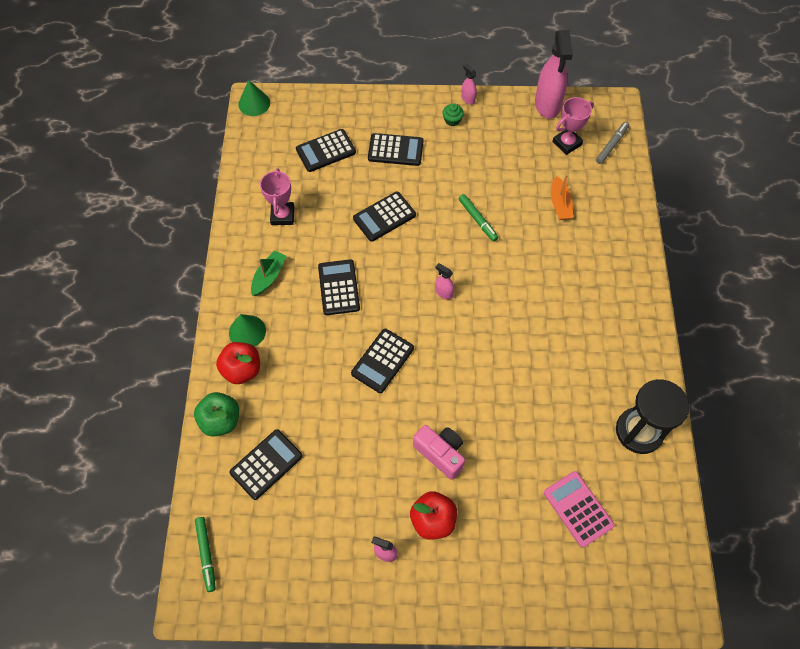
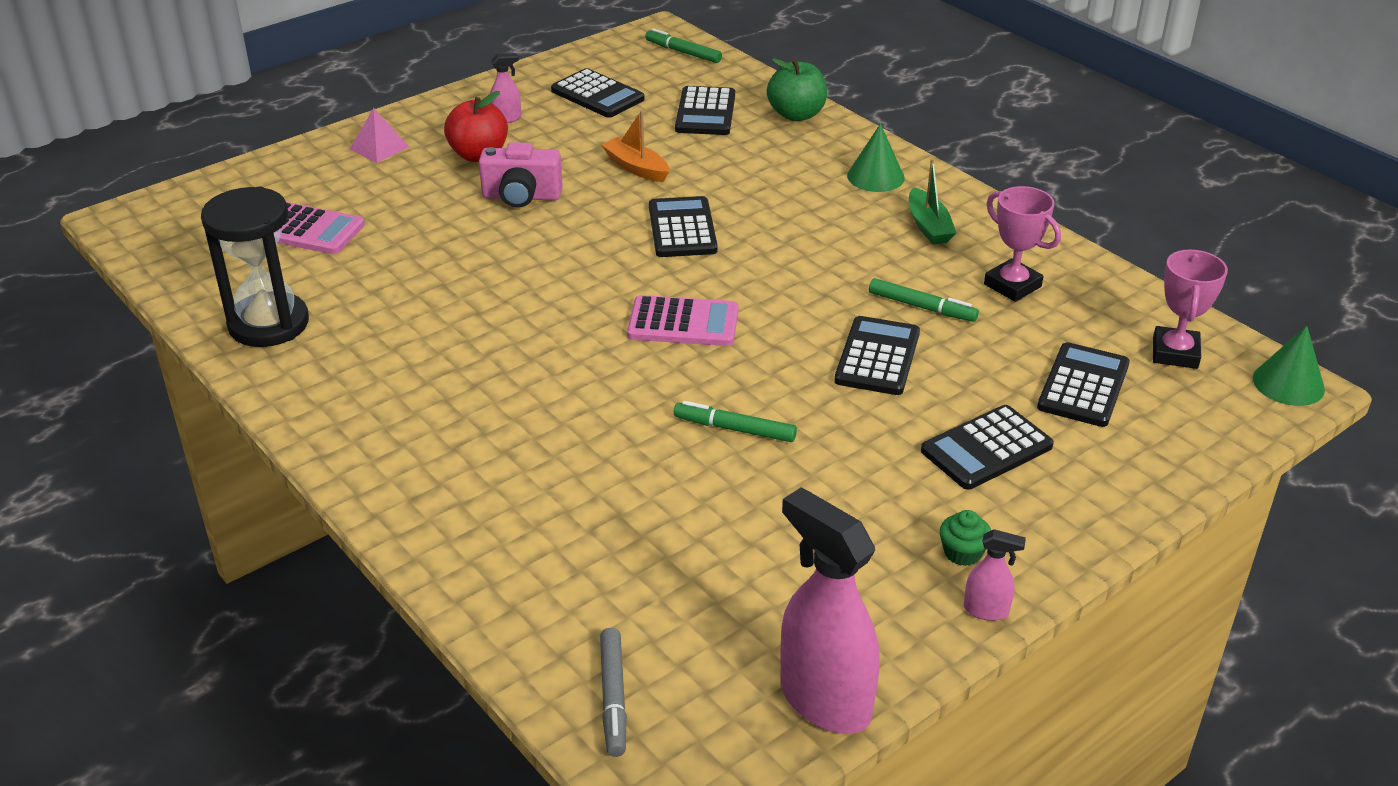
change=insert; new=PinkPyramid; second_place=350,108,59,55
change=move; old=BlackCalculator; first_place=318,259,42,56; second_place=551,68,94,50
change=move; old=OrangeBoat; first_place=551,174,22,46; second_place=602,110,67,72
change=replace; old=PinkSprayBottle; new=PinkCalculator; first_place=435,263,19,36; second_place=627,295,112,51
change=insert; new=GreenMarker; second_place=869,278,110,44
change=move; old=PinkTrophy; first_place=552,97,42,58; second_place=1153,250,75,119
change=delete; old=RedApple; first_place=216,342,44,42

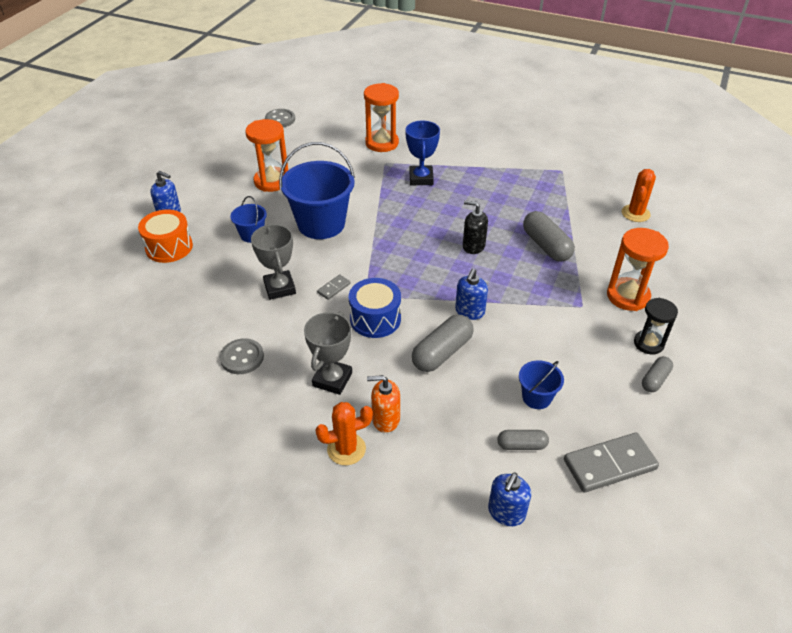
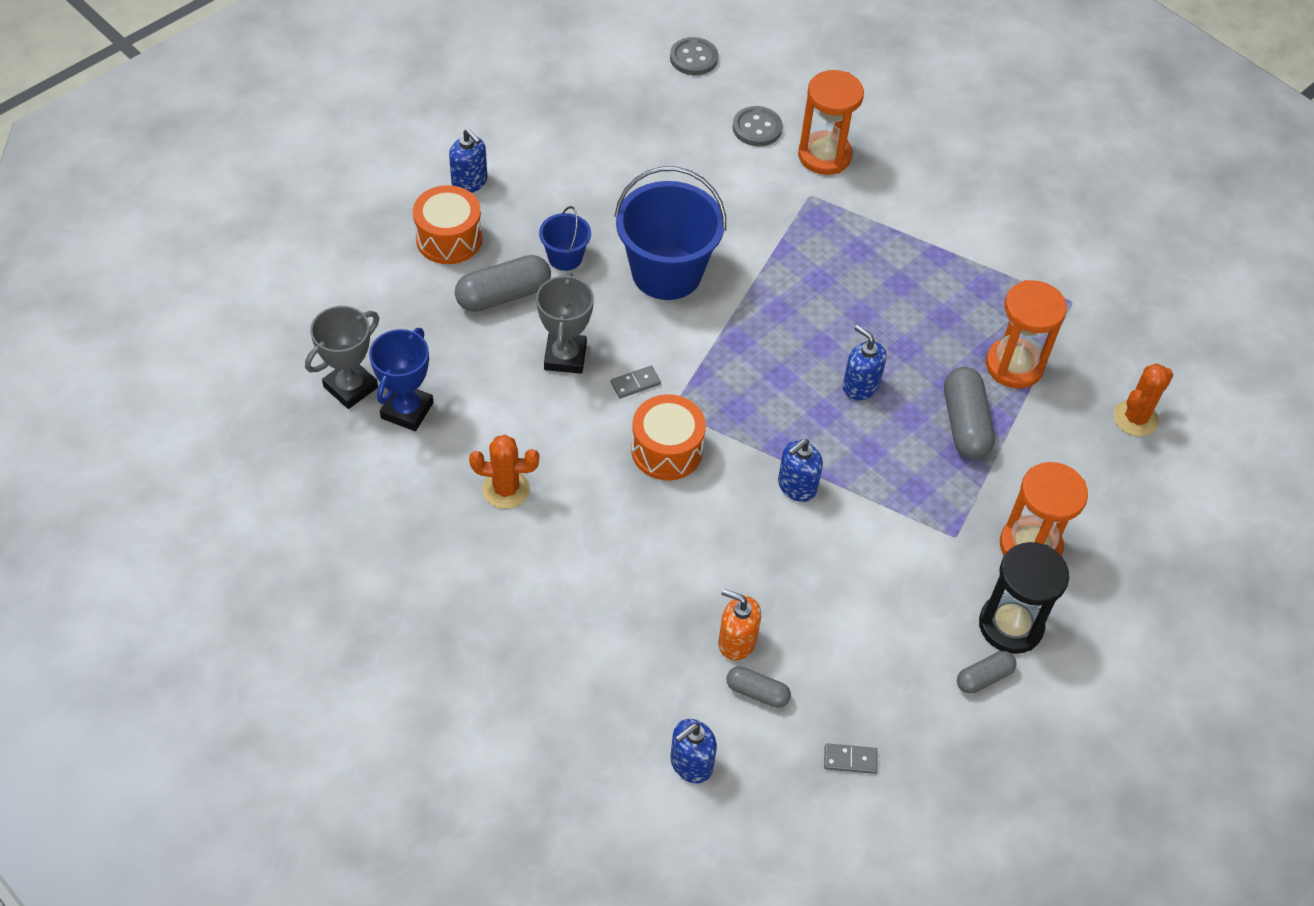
change=move; old=GreyTrophy; first_place=304,311,48,84; second_place=305,306,74,103
change=move; old=BlueTrophy; first_place=405,120,35,65; second_place=369,328,64,103
change=move; old=GreyCapsule; first_place=412,315,62,57; second_place=455,255,96,57
change=move; old=OrangeCactus; first_place=315,402,58,63; second_place=469,435,70,74
change=recolor; old=BlueDrum; new=OrangeDrum; first_place=349,278,52,60; second_place=631,394,75,86
change=move; old=OrangeSoapDispenser; first_place=367,375,33,58; second_place=718,589,43,72
change=move; old=GreyButton; first_place=220,338,44,36; second_place=732,106,51,40
change=resize; old=GreyDomino; first_place=564,433,95,60; second_place=824,743,54,31; factor=0.47
change=recolor; old=BlackSoapDispenser; new=BlueSoapDispenser; first_place=463,200,25,54; second_place=842,325,45,75
change=resize; old=BlackHourglass; first_place=634,298,44,57; second_place=979,542,90,112; factor=1.51
change=move; old=OrangeHourglass; first_place=245,119,43,73; second_place=986,280,81,109
change=delete; old=BlueBucket; first_place=519,360,45,49

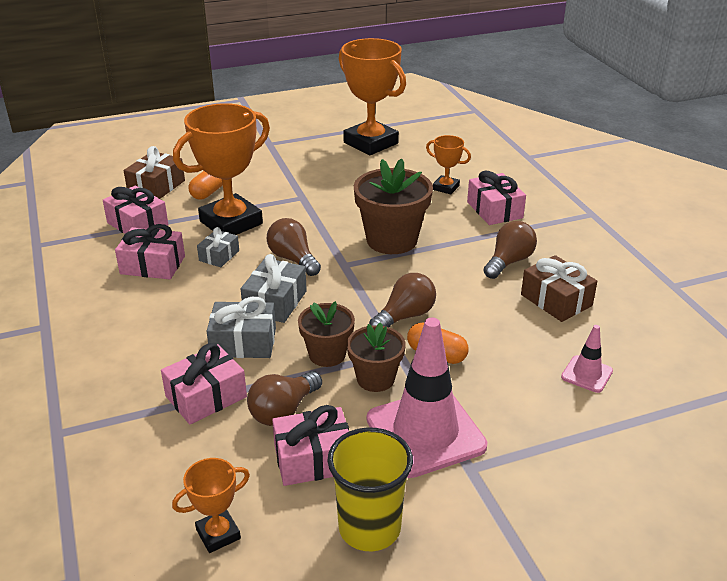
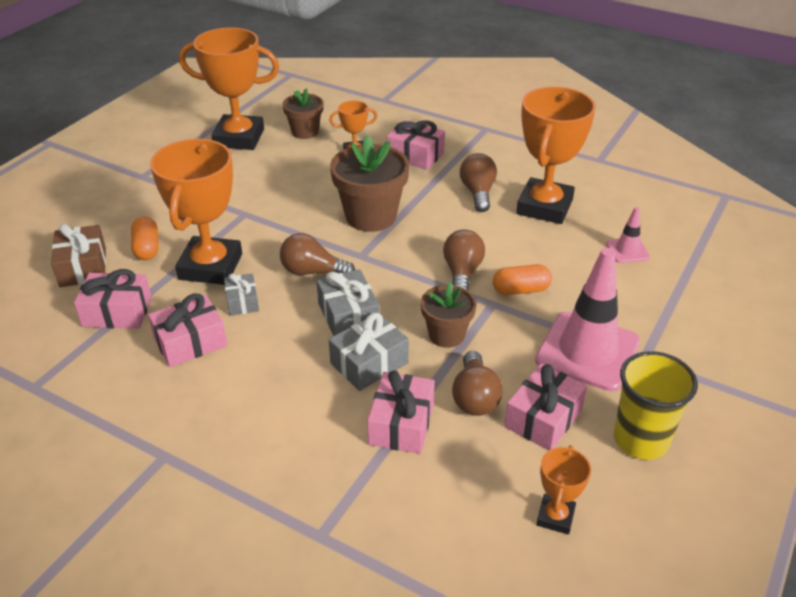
change=move; old=BrownFlowerPot; first_place=347,322,59,70; second_place=282,89,41,50
change=replace; old=BrownGift; new=OrangeTrophy; first_place=521,255,76,67; second_place=516,87,80,137

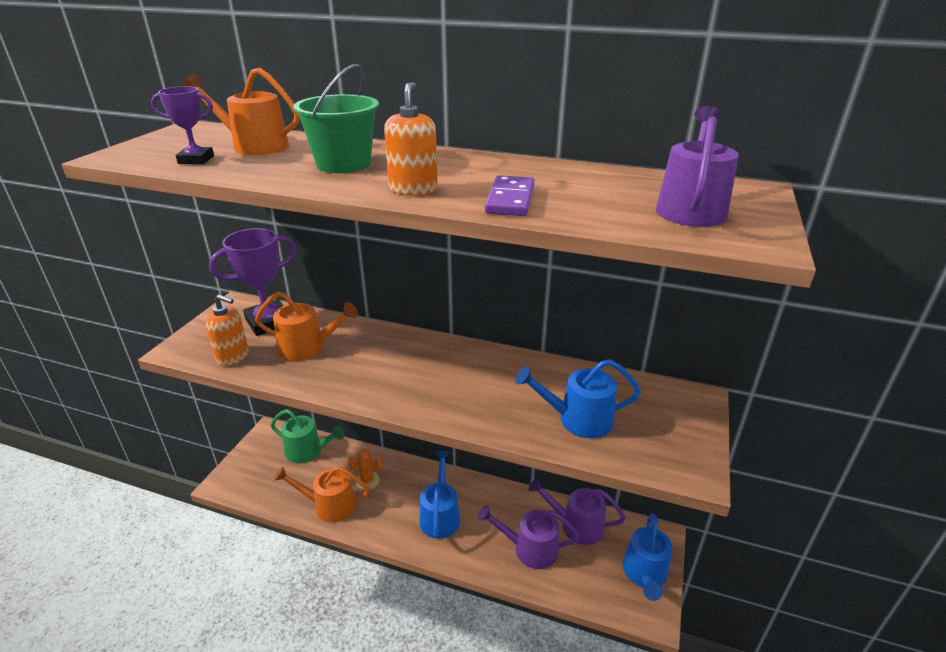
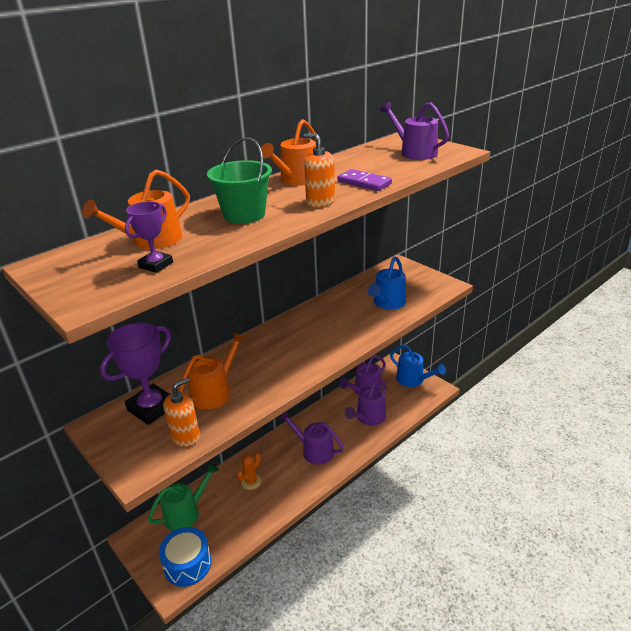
change=rotate; old=PurpleTrophy; first_place=209,228,87,108; second_place=100,322,71,103; degrees=45
change=insert; new=BlueDrum; second_place=159,527,53,60
change=move; old=OrangeWateringCan; first_place=274,466,96,57; second_place=261,119,55,67
change=recolor; old=BlueWateringCan; new=PurpleWateringCan; first_place=420,451,40,88; second_place=279,411,65,54

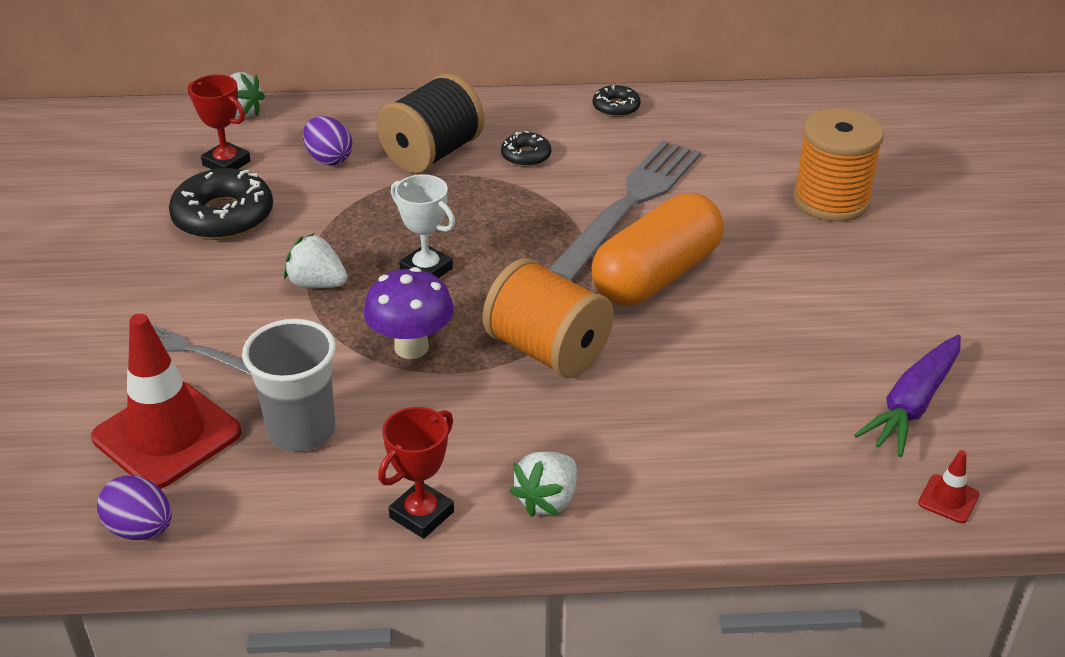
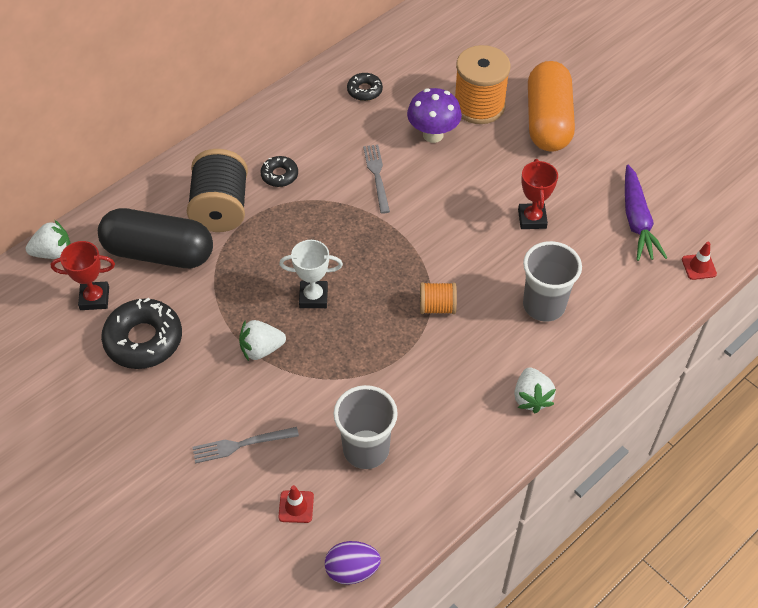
change=replace; old=PurpleEgg; new=BlackCapsule; first_place=303,116,50,49; second_place=98,208,115,60
change=resize; old=RedTrafficCone; first_place=91,314,151,175; second_place=278,485,36,38; factor=0.42
change=move; old=BlackDonut; first_place=593,85,48,32; second_place=347,73,36,28
change=resize; old=GreyFork; first_place=548,140,153,141; second_place=363,145,27,69; factor=0.48
change=move; old=PurpleMushroom; first_place=363,267,91,92; second_place=407,88,55,55
change=resize; old=OrangeSpool; first_place=483,258,131,120; second_place=420,282,37,32; factor=0.53
change=move; old=RedTrophy; first_place=378,407,76,132; second_place=518,159,40,70
change=insert; new=GreyCup; second_place=523,241,59,81
change=move; old=OrangeCapsule; first_place=591,193,133,112; second_place=528,61,47,91

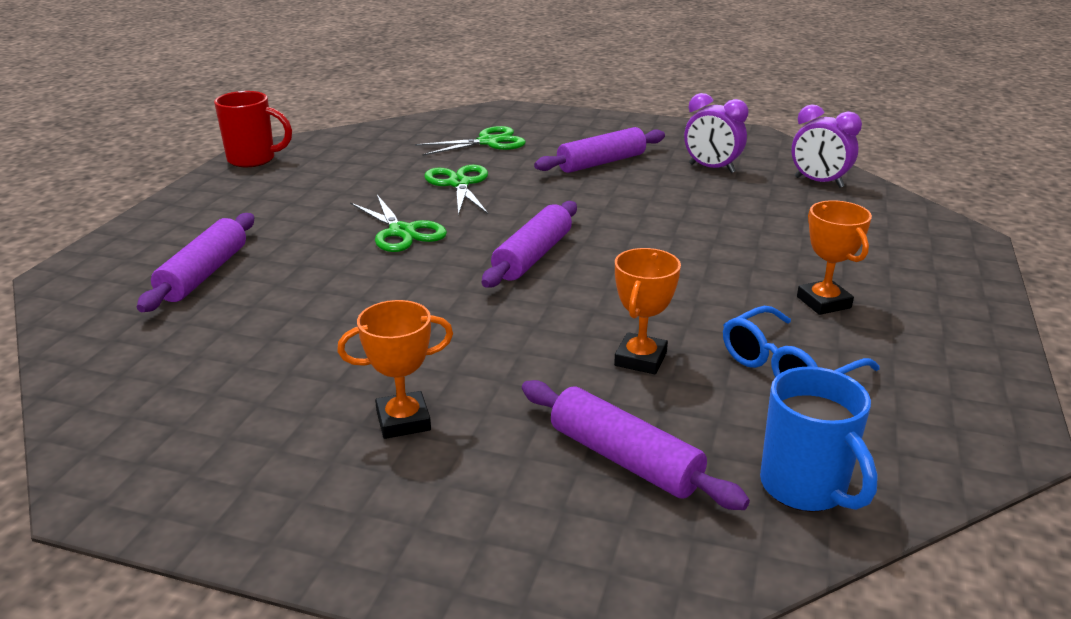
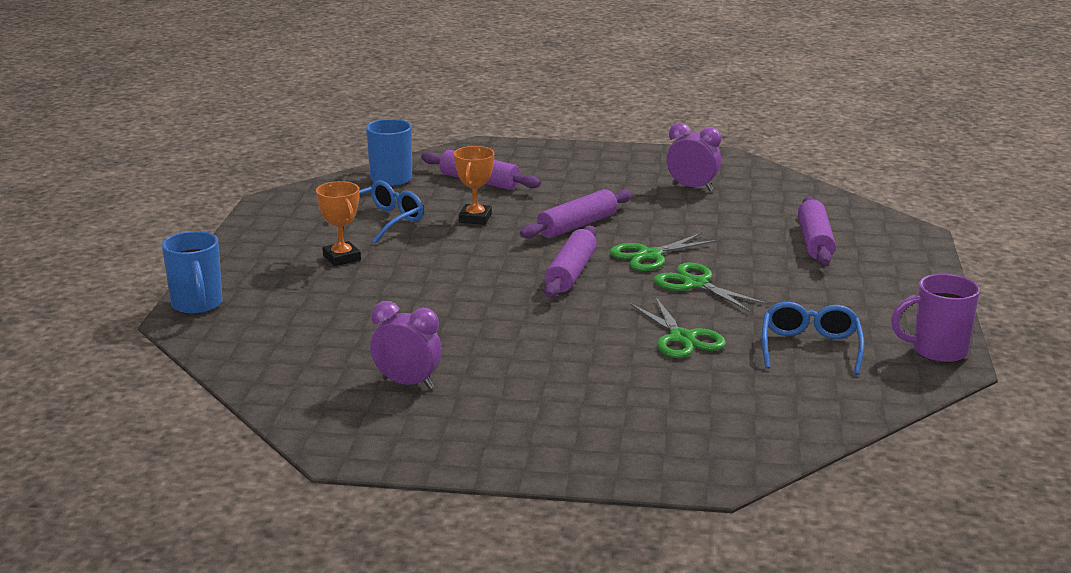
change=insert; new=BlueMug; second_place=162,231,61,83
change=move; old=PurpleRollingPin; first_place=534,127,131,46; second_place=520,189,112,49
change=move; old=GreenScissors; first_place=415,126,111,30; second_place=610,232,109,39
change=move; old=PurpleClock; first_place=791,104,71,84; second_place=666,123,55,68
change=insert; new=BlueGlasses; second_place=762,302,103,73
change=recolor; old=RedMug; new=PurpleMug; first_place=214,91,78,76; second_place=891,274,89,89
change=delete; old=OrangeTrophy; first_place=337,300,116,139

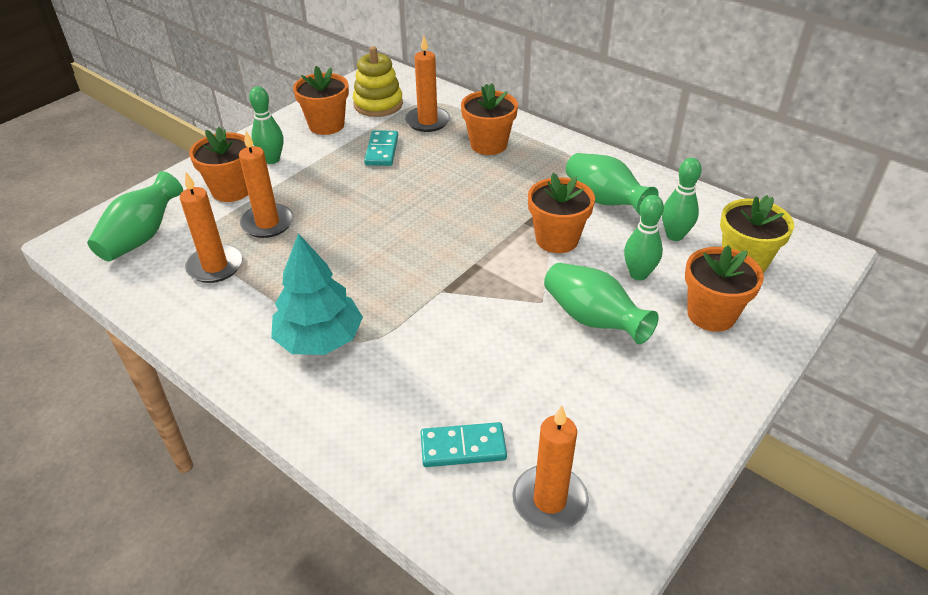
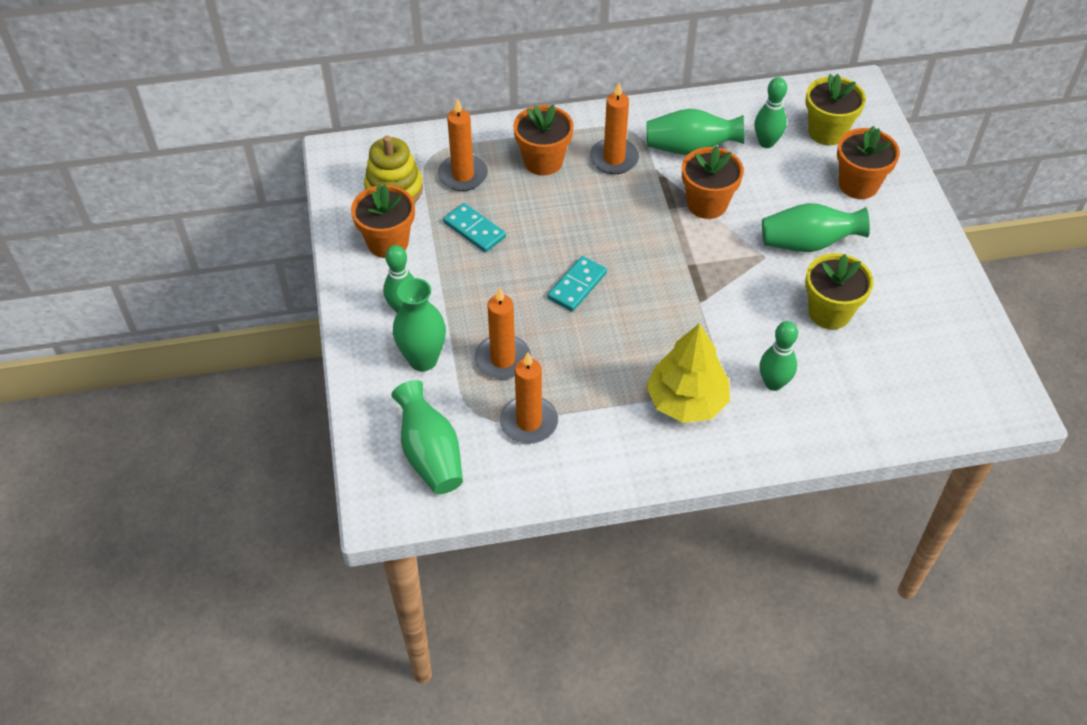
change=replace; old=OrangeFlowerPot; new=GreenVase; first_place=189,127,59,75; second_place=393,278,53,93
change=move; old=TurquoiseDomino; first_place=421,422,86,45; second_place=548,256,59,55
change=move; old=OrangeCandle; first_place=512,406,77,125; second_place=590,82,49,92
change=recolor; old=TurquoiseTree; new=YellowTree; first_place=271,233,92,122; second_place=646,323,84,100
change=move; old=GreenBowlingPin; first_place=624,195,40,85; second_place=760,321,38,70
change=insert; new=YellowFlowerPot; second_place=805,253,69,76

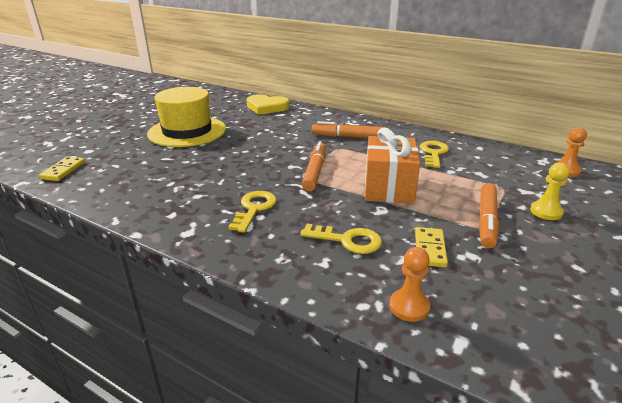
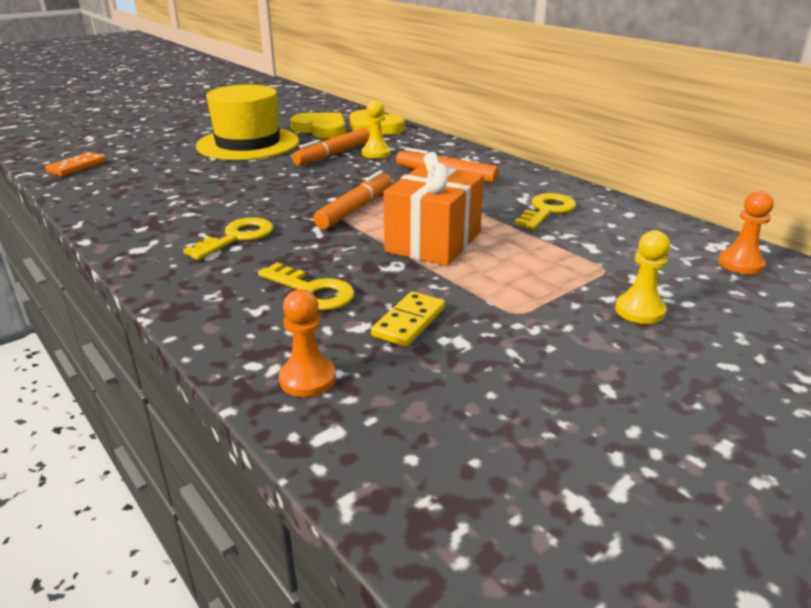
change=recolor; old=YellowDomino; new=OrangeDomino; first_place=39,156,46,25; second_place=45,152,61,24
change=insert; new=YellowHeart; second_place=291,112,55,27
change=move; old=OrangeMarker; first_place=479,183,20,65; second_place=292,128,78,37
change=insert; new=YellowPawn; second_place=362,100,29,58

